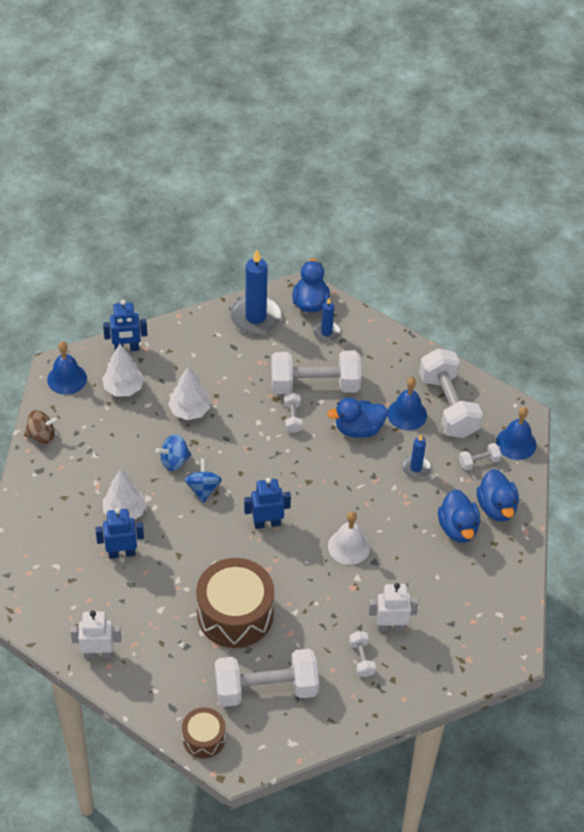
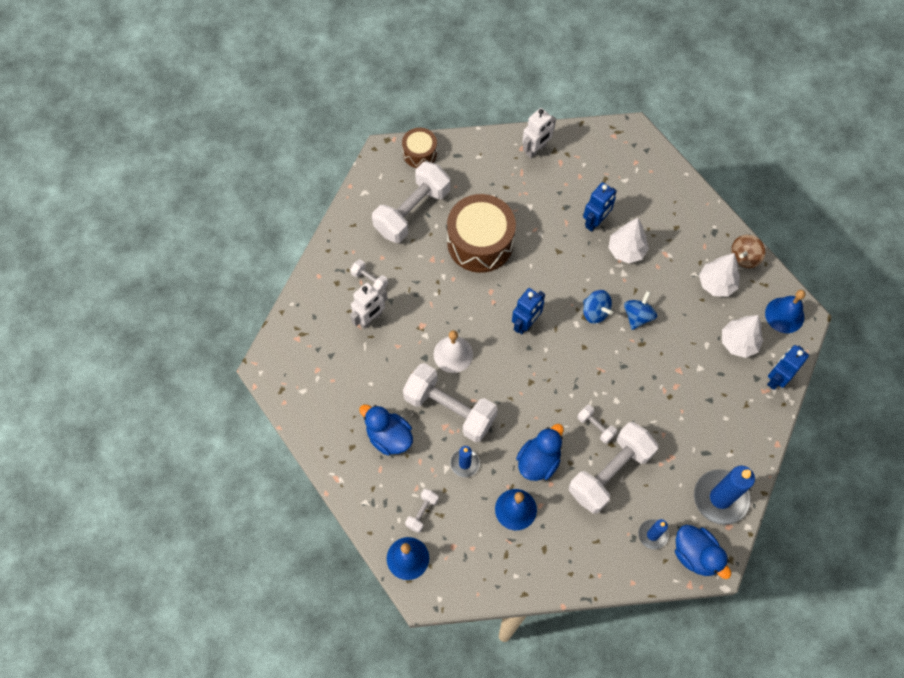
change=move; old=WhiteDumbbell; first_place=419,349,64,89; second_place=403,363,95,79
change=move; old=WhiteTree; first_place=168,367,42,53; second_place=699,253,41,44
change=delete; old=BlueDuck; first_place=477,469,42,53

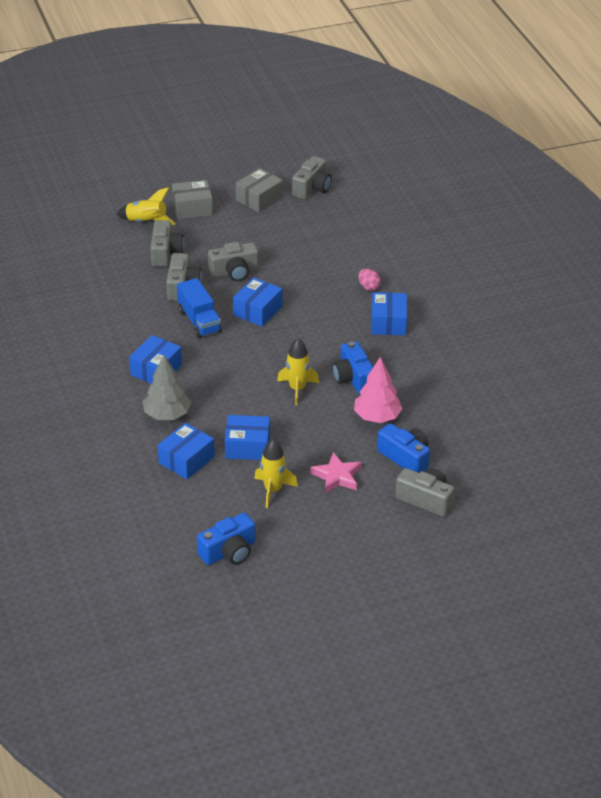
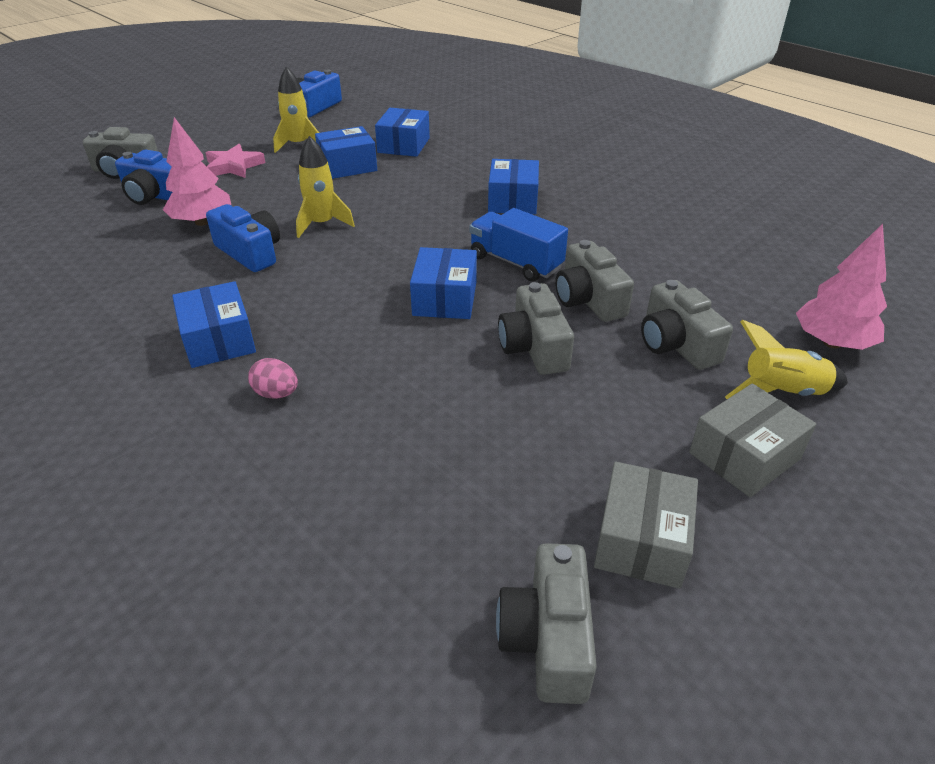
change=rotate; old=GreyCamera; first_place=208,242,51,39; second_place=498,282,76,93; degrees=-60
change=insert; new=PinkTree; second_place=796,224,91,126
change=delete; old=GreyTree; first_place=143,355,48,65

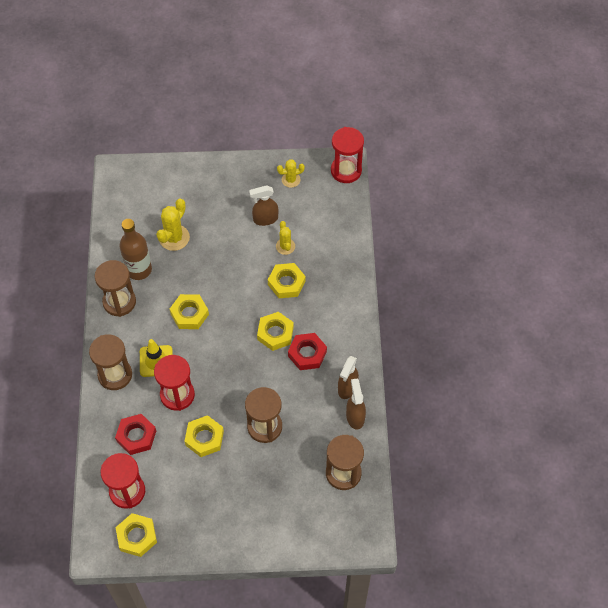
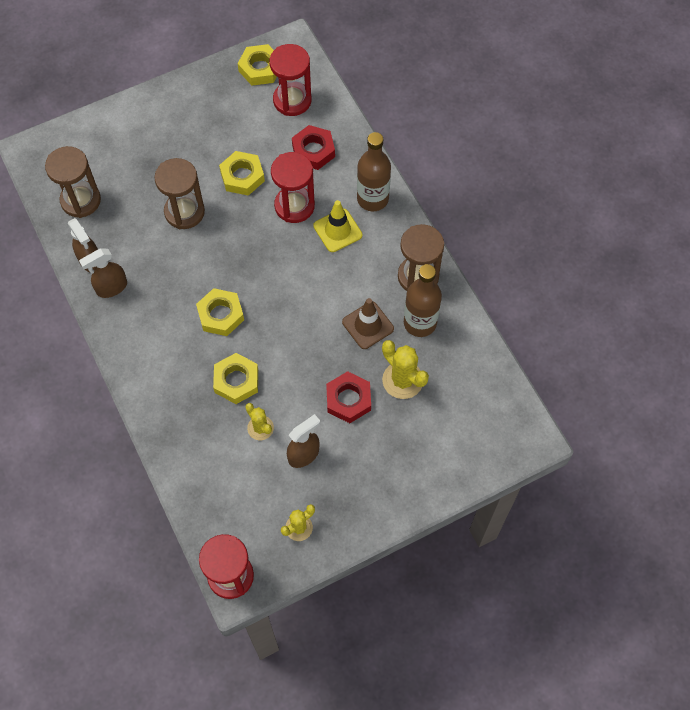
change=rotate; old=BrownSprayBottle; first_place=338,356,21,43; second_place=79,248,48,50; degrees=-120
change=move; old=RedNut; first_place=288,333,39,37; second_place=326,371,45,52
change=insert; new=BrownTrafficCone; second_place=342,298,52,51
change=replace; old=BrownHourglass; new=BrownBottle; first_place=89,334,43,56; second_place=357,132,34,79
change=rotate; old=YellowCactus; first_place=156,198,34,53; second_place=382,340,47,59; degrees=-45
change=delete; old=YellowNut; first_place=170,294,39,35

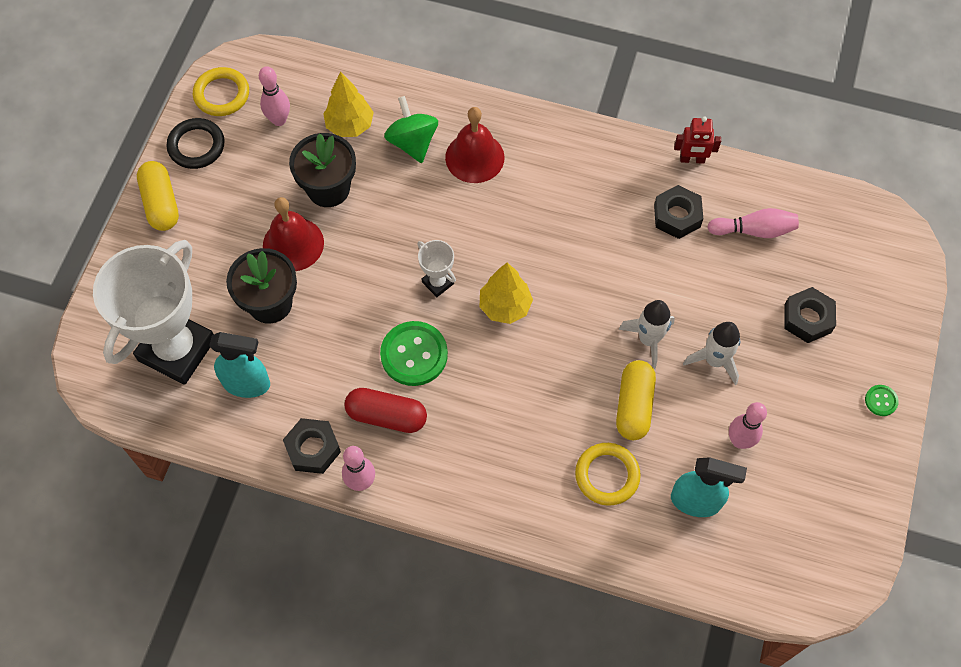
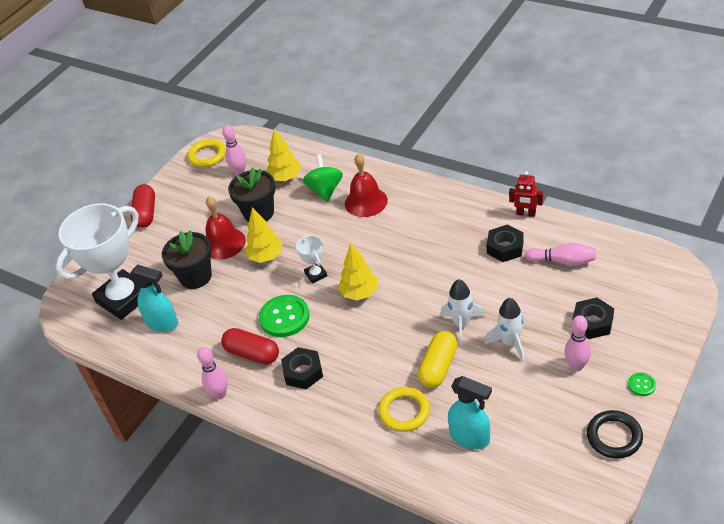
change=recolor; old=YellowCapsule; new=RedCapsule; first_place=137,161,42,70; second_place=131,184,24,44
change=insert; new=YellowTree; second_place=245,207,37,56
change=move; old=BlackNut; first_place=283,418,58,56; second_place=281,347,42,42
change=move; old=PinkBowlingPin; first_place=729,402,38,47; second_place=564,315,27,56
change=move; old=BlackRing; first_place=167,118,58,51; second_place=587,410,56,49

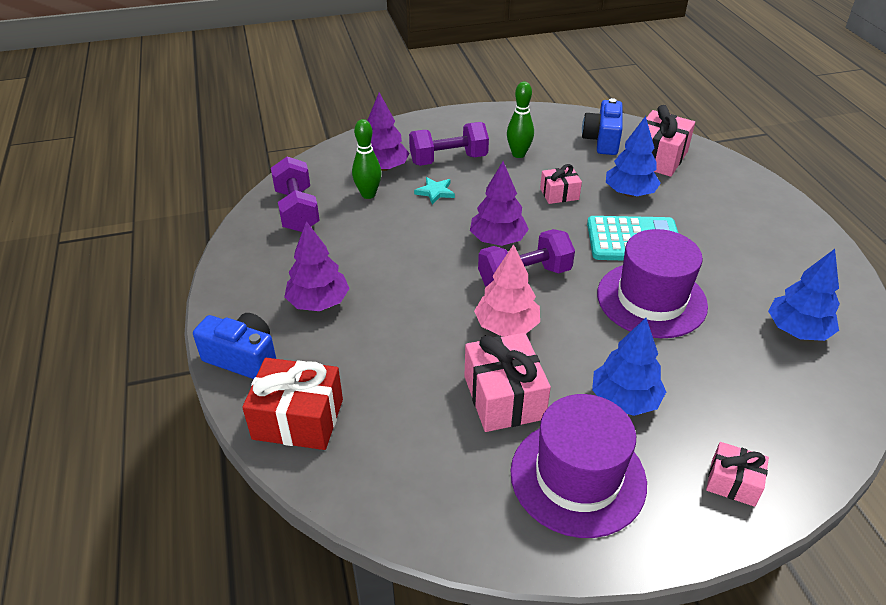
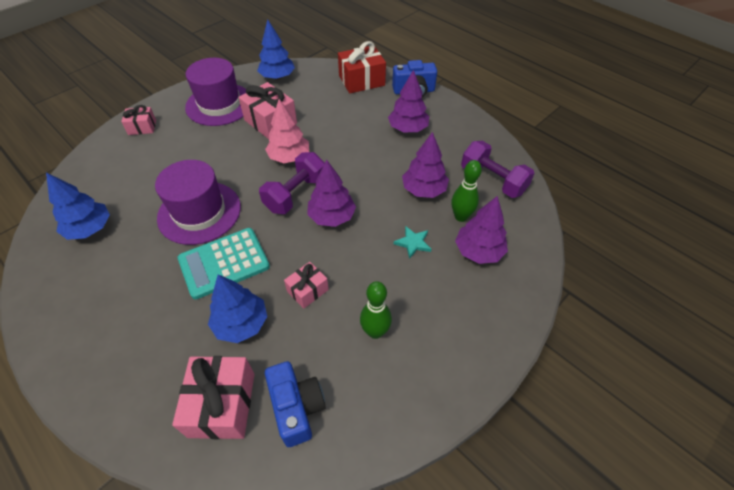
change=move; old=BlueTree; first_place=592,318,74,98; second_place=257,19,38,61
change=insert; new=PurpleTree; second_place=402,132,47,66
change=delete; old=PurpleDumbbell; first_place=409,122,80,44

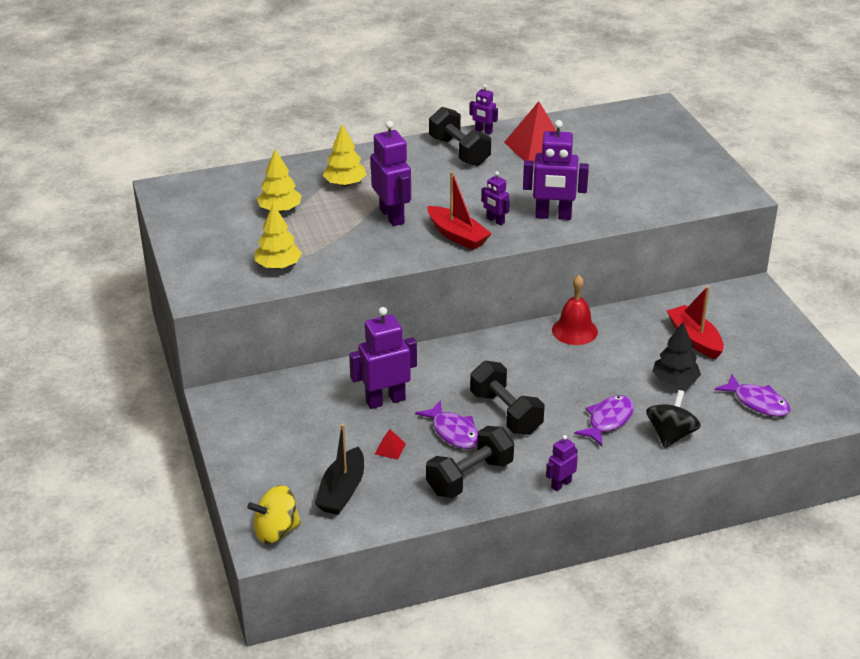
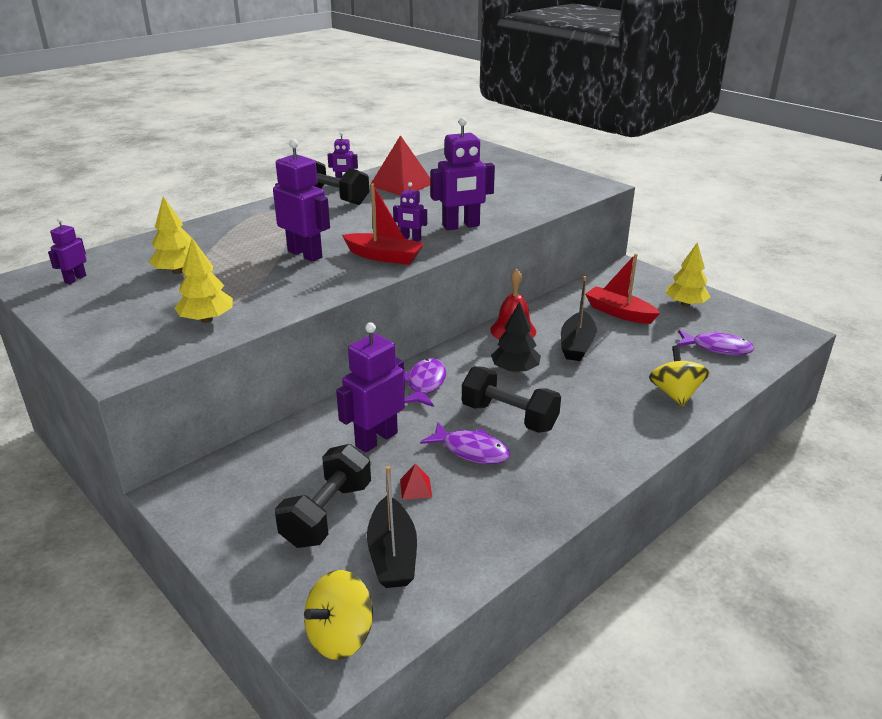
change=move; old=PurpleRobot; first_place=546,435,32,56; second_place=48,218,39,66
change=move; old=BlackDumbbell; first_place=426,426,88,72; second_place=275,444,96,104
change=move; old=PurpleFish; first_place=574,395,60,51; second_place=404,358,42,49
change=move; old=BlackTree; first_place=652,322,49,64; second_place=491,302,50,71
change=insert; new=BlackBoat; second_place=561,276,35,85
change=recolor; old=BlackSpinningTop; new=YellowSpinningTop; first_place=646,390,55,58; second_place=649,345,60,62
change=move; old=YellowTree; first_place=323,124,44,62; second_place=666,242,45,65

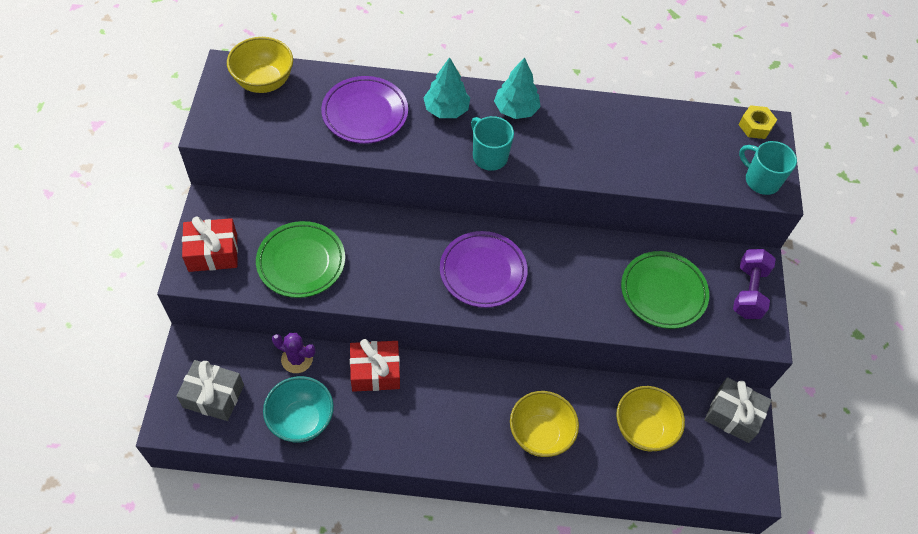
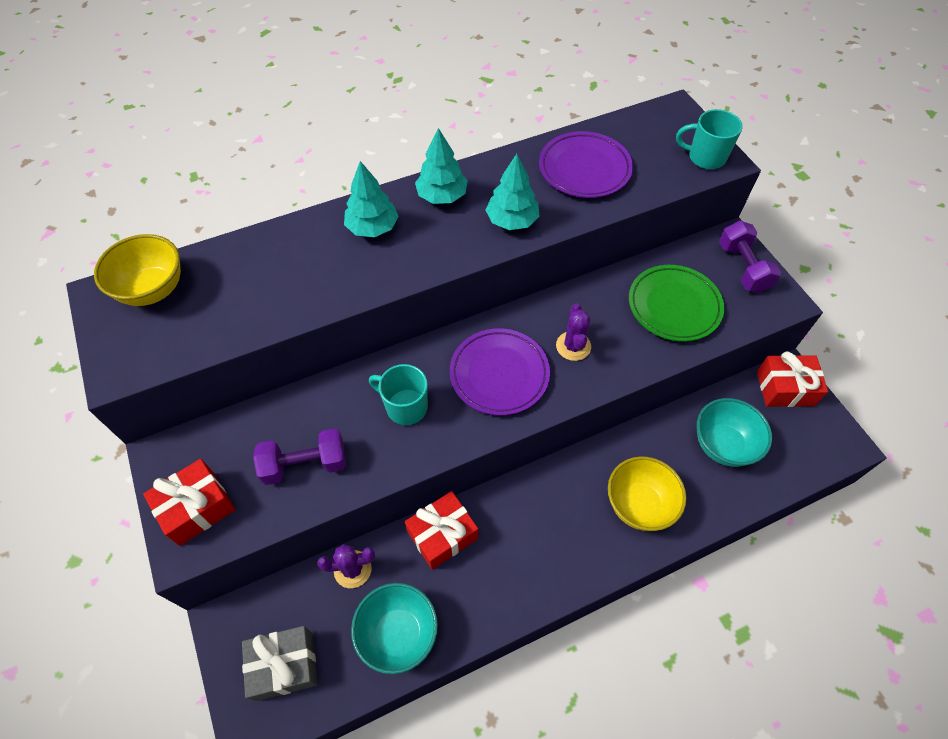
change=replace; old=GreenPlate; new=PurpleDumbbell; first_place=256,221,89,77; second_place=253,428,93,57
change=move; old=TurquoiseMug; first_place=471,116,43,55; second_place=369,364,59,61
change=insert; new=TurquoiseTree; second_place=486,154,54,76
change=move; old=PurplePlate; first_place=321,76,87,68; second_place=539,131,94,67
change=insert; new=PurpleCactus; second_place=556,303,35,58
change=recolor; old=YellowBowl; new=TurquoiseBowl; first_place=616,386,69,65; second_place=697,398,75,69
change=recolor; old=GreyGift; new=RedGift; first_place=705,377,67,66; second_place=757,351,71,56
change=delete; old=YellowNut; first_place=738,105,39,34

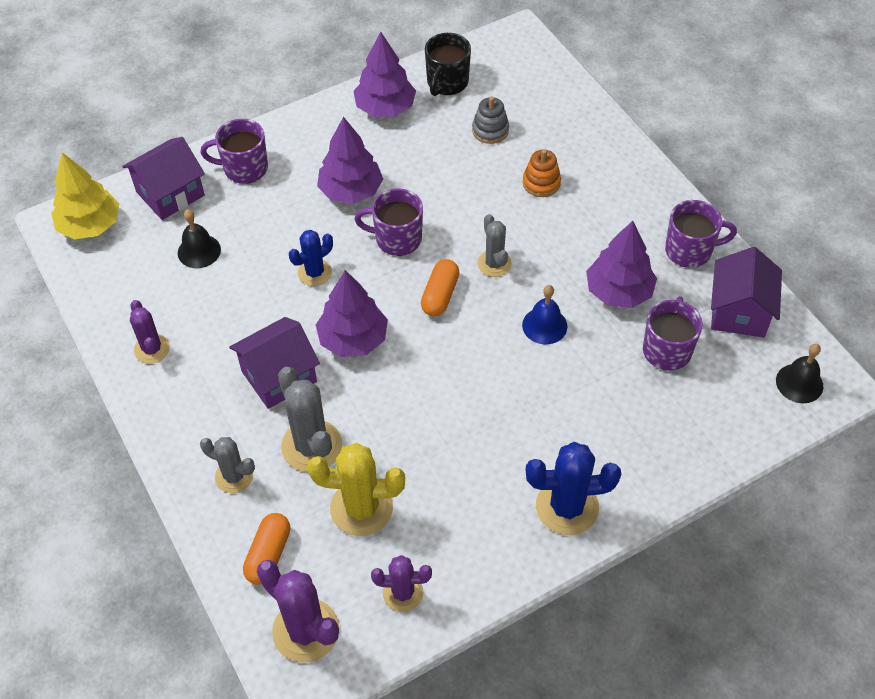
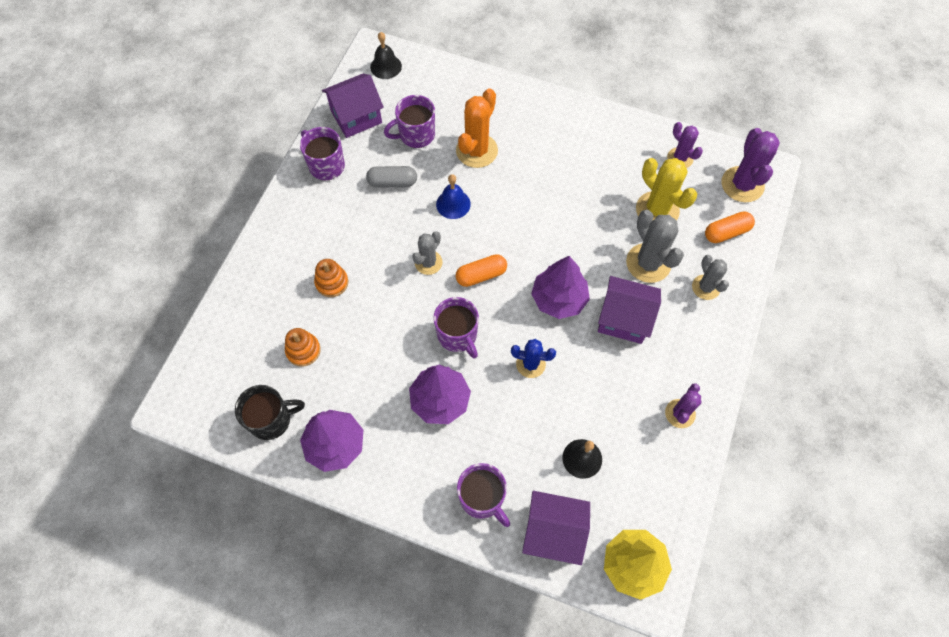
change=recolor; old=GreyStackingToy; new=OrangeStackingToy; first_place=472,96,37,48; second_place=285,328,36,39
change=replace; old=PurpleTree; new=GreyCapsule; first_place=586,221,71,87; second_place=366,166,51,22
change=insert; new=OrangeCactus; second_place=456,88,42,80
change=rotate; old=GreyCactus; first_place=278,367,64,105; second_place=626,210,58,73; degrees=-45
change=delete; old=BlueCactus; first_place=526,442,95,93

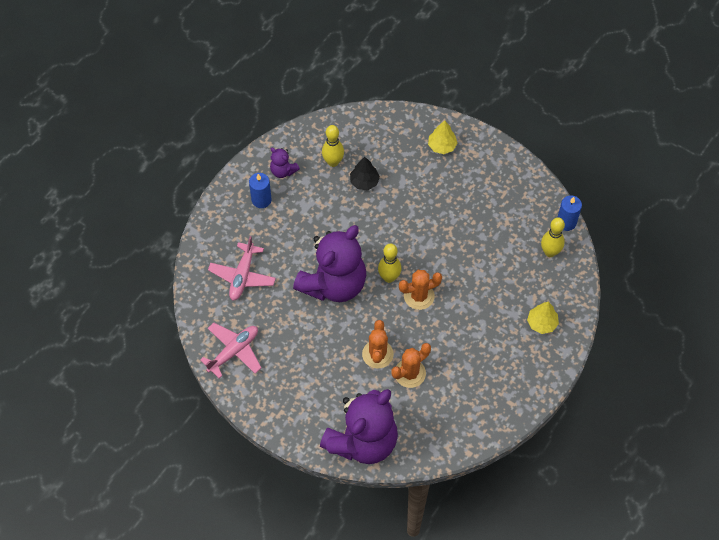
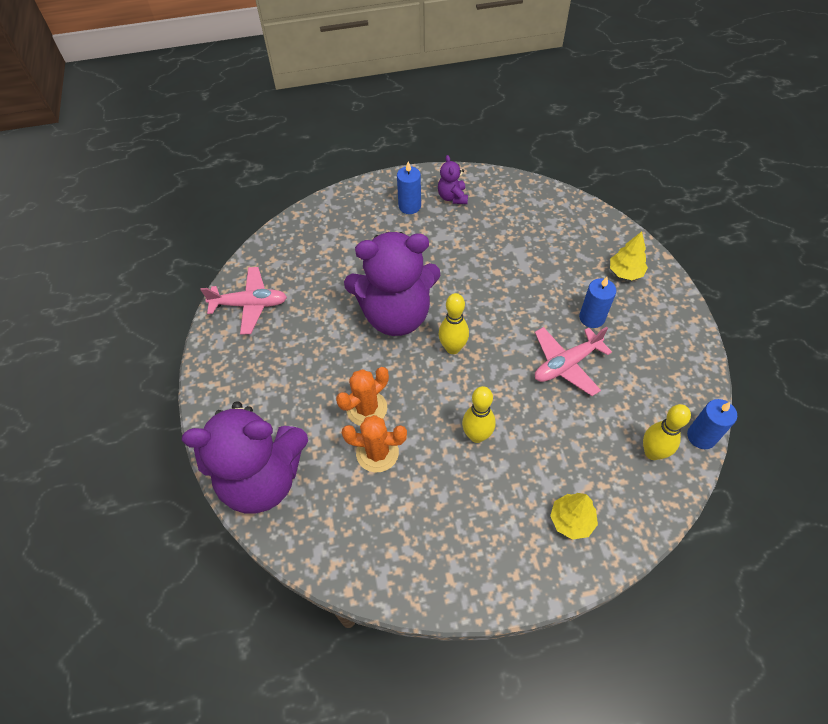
change=move; old=YellowBowlingPin; first_place=322,125,22,42; second_place=462,386,33,57
change=move; old=PinkPlane; first_place=208,236,68,64; second_place=535,327,77,69
change=insert; new=BlueCandle; second_place=579,277,37,51
change=delete; old=BlackTree; first_place=350,157,30,33
change=delete; old=OrangeCactus; first_place=399,270,43,40

